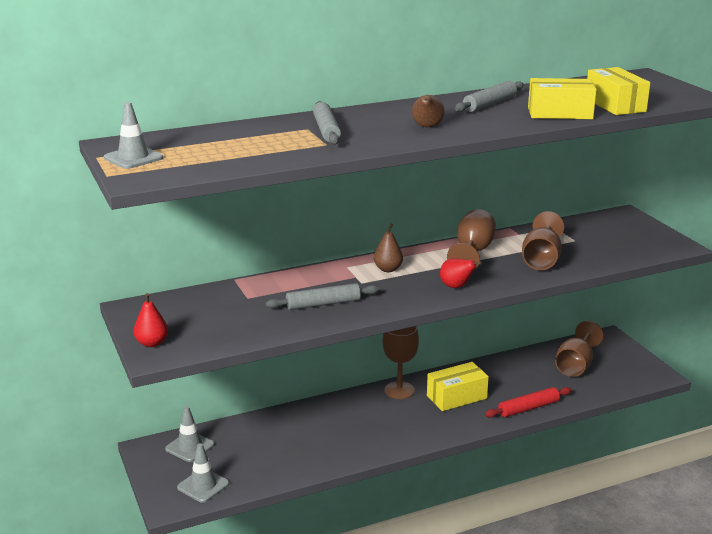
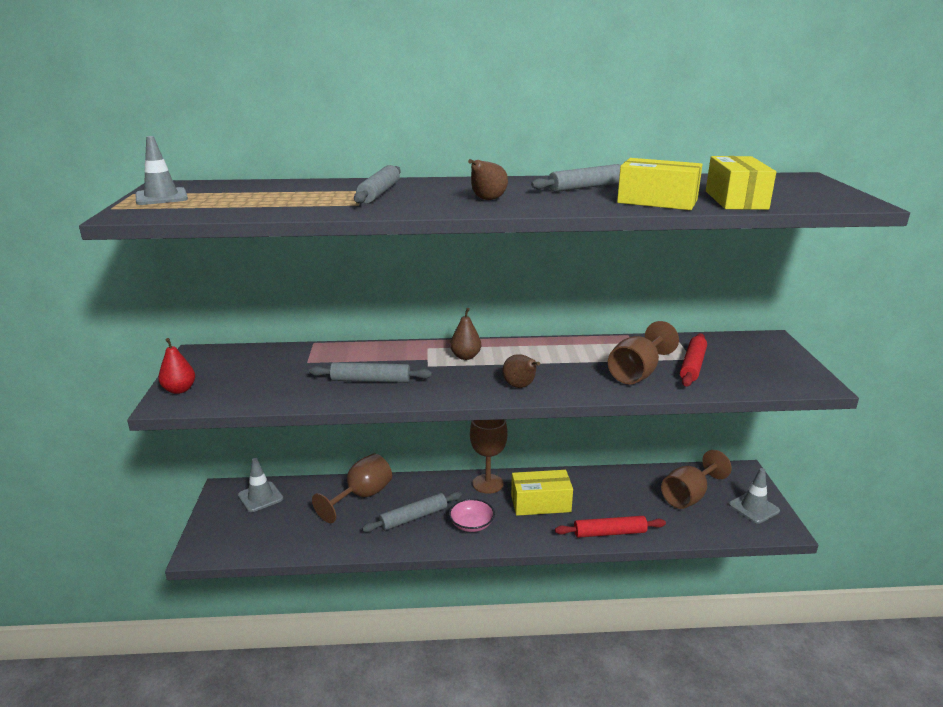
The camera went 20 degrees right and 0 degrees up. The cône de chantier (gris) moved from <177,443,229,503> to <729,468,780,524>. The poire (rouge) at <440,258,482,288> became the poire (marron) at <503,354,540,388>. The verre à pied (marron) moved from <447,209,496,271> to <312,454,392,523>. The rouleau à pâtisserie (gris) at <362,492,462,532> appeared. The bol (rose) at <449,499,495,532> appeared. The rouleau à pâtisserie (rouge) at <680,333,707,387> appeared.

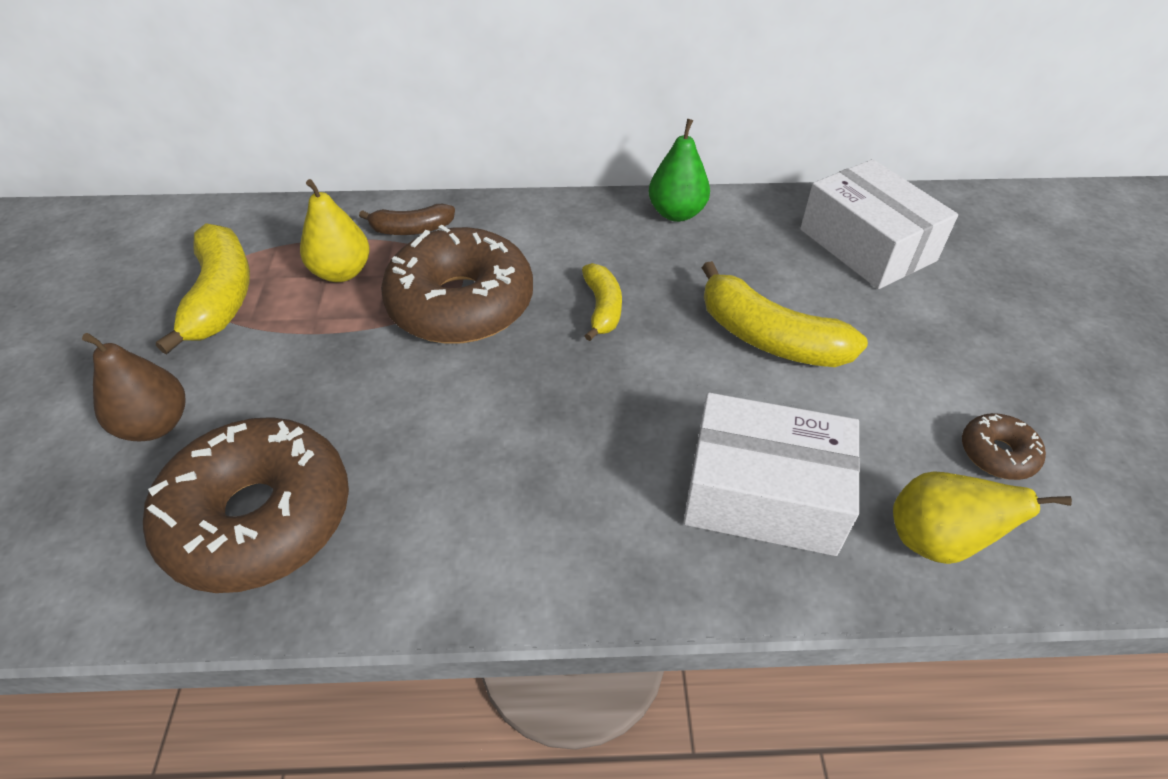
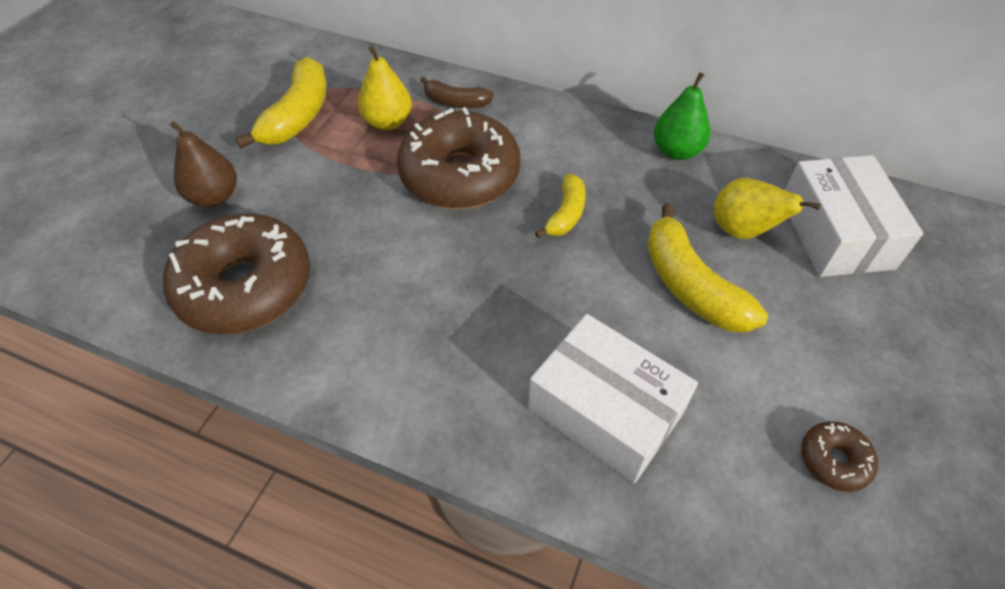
The camera went 25 degrees right and 5 degrees up. The poire (jaune) moved from <893,471,1072,564> to <713,178,821,239>.

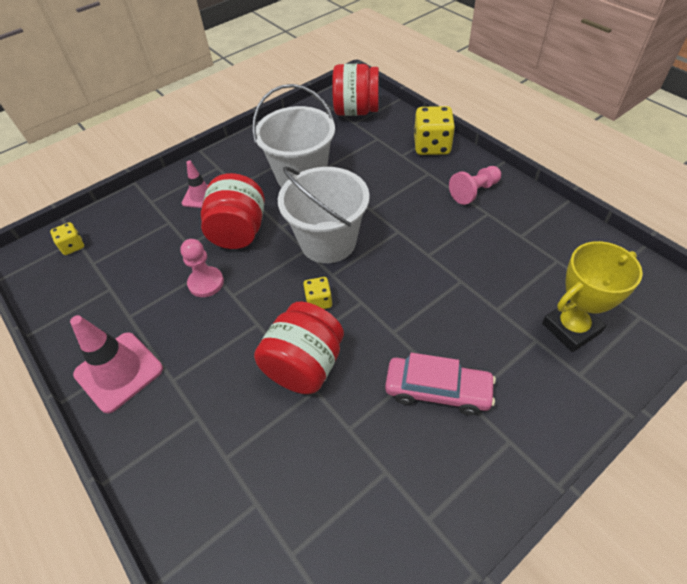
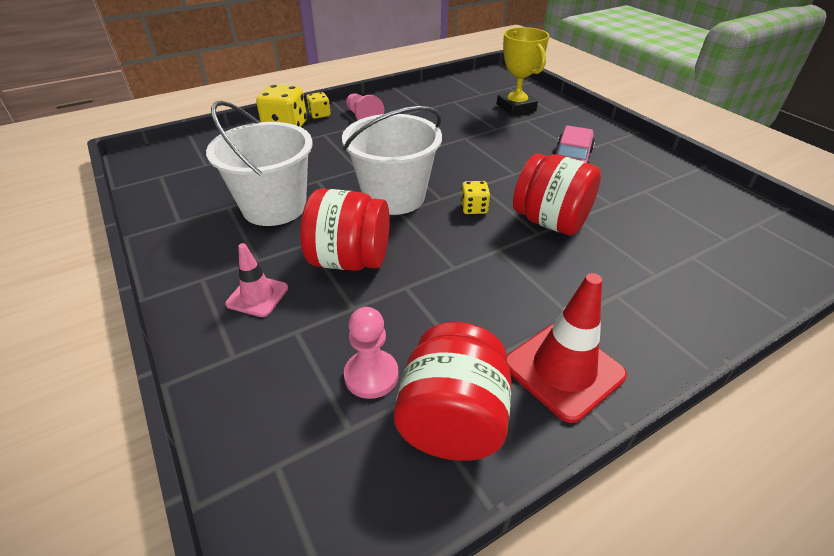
The camera went 85 degrees left and 10 degrees down. The dé (jaune) moved from <50,222,84,255> to <306,92,330,119>. The cône de chantier (rose) at <70,315,163,413> became the cône de chantier (rouge) at <506,273,627,423>. The pion (rose) moved from <180,239,224,297> to <344,307,399,399>. The bocal (rouge) moved from <332,64,379,116> to <394,322,511,461>.

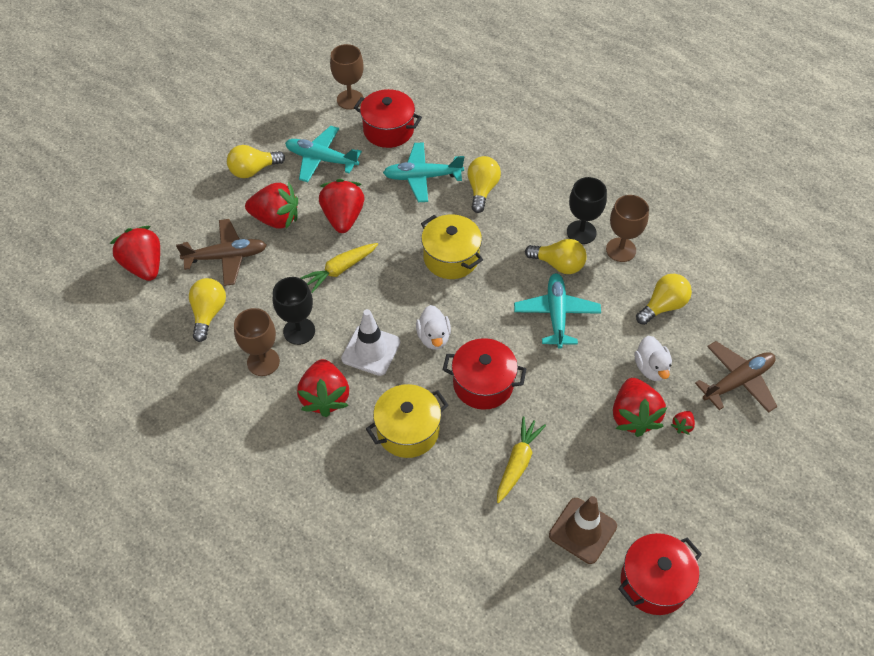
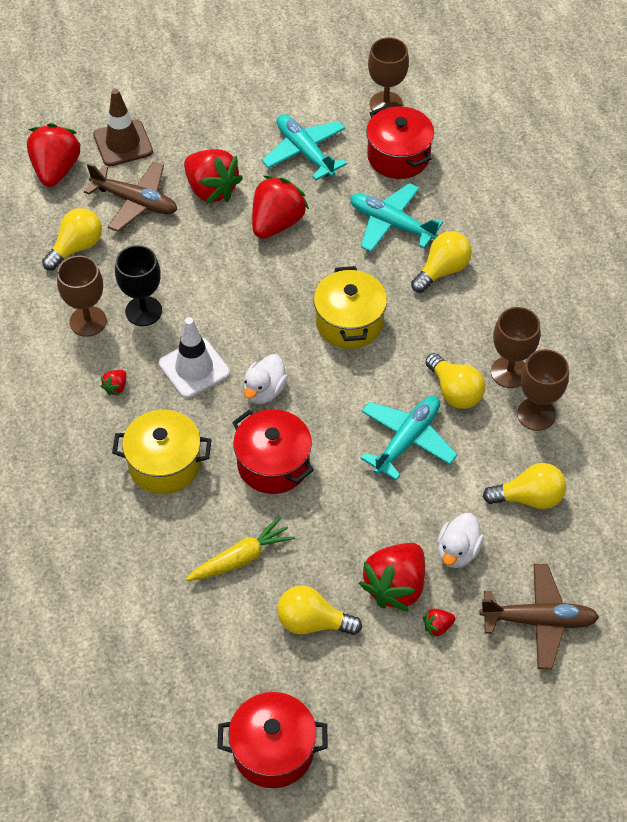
The camera went 35 degrees right and 0 degrees up. The ampoule (jaune) moved from <227,145,285,178> to <277,585,362,635>. The fraise (rouge) at <297,359,349,417> changed to 0.43 times the size. The carotte (jaune) at <300,243,378,293> disappeared. The cône de chantier (marron) moved from <549,496,617,564> to <93,89,153,166>. The verre à pied (noir) at <567,177,607,244> became the verre à pied (marron) at <491,307,540,388>.

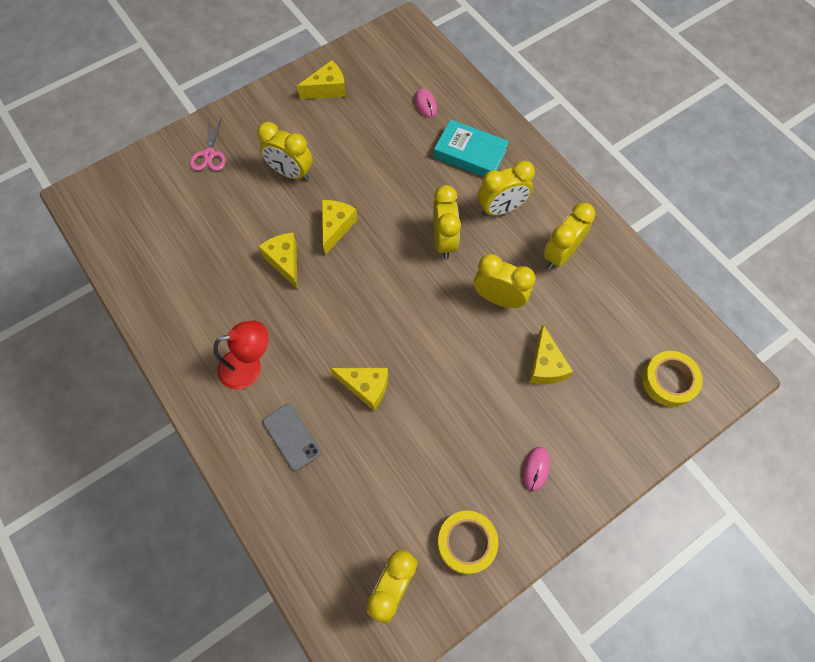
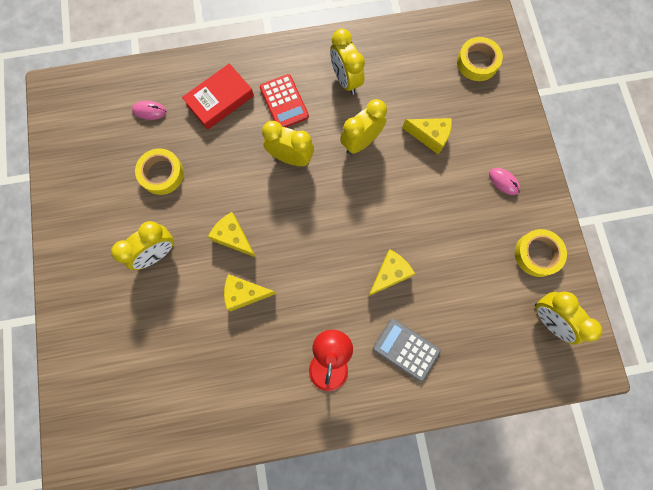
The camera went 65 degrees left and 10 degrees up. The ciseaux (rose) at <190,117,226,171> disappeared. The téléphone (gris) at <263,404,321,471> was replaced by the calculatrice (gris) at <373,318,441,382>. The fromage (jaune) at <297,60,346,99> disappeared. The livre (turquoise) at <434,119,509,177> became the livre (rouge) at <182,63,254,130>. The réveil (jaune) at <478,161,535,216> was replaced by the calculatrice (rouge) at <260,74,309,127>. The ruban adhésif (jaune) at <135,148,184,195> appeared.

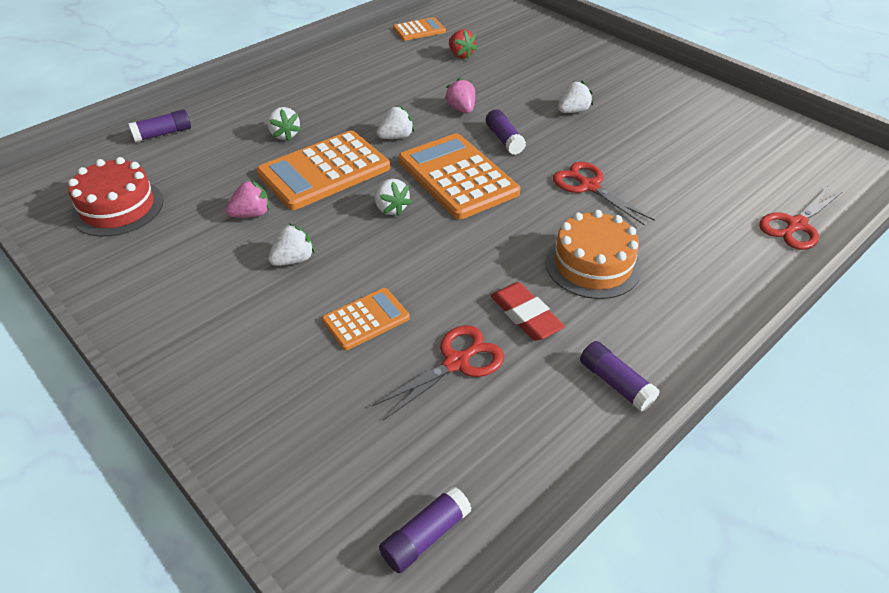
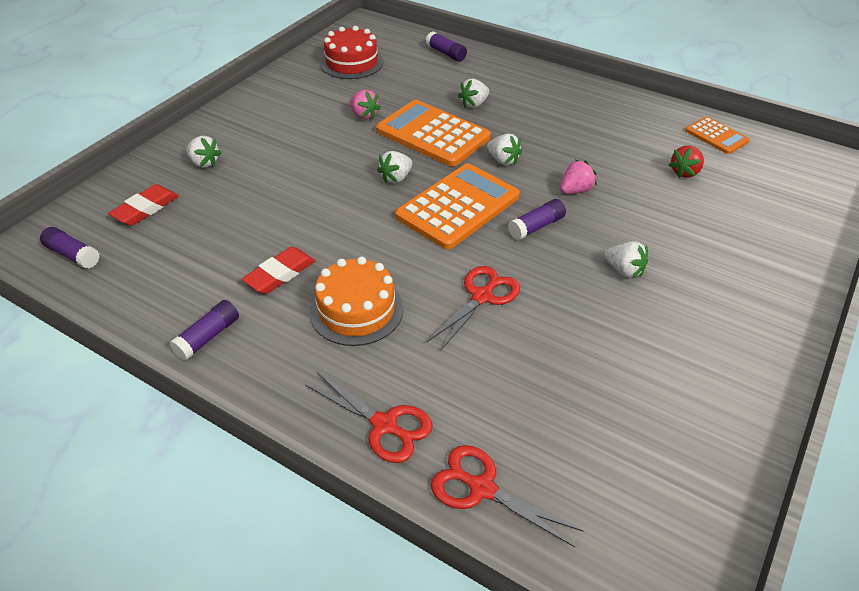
The camera went 75 degrees right and 0 degrees up. The fraise (blanc) moved from <268,224,315,266> to <186,136,221,168>. The calculatrice (orange) at <322,288,410,350> disappeared. The ciseaux (rouge) moved from <371,325,504,421> to <305,372,433,463>. The gomme (rouge) at <108,184,179,226> appeared.

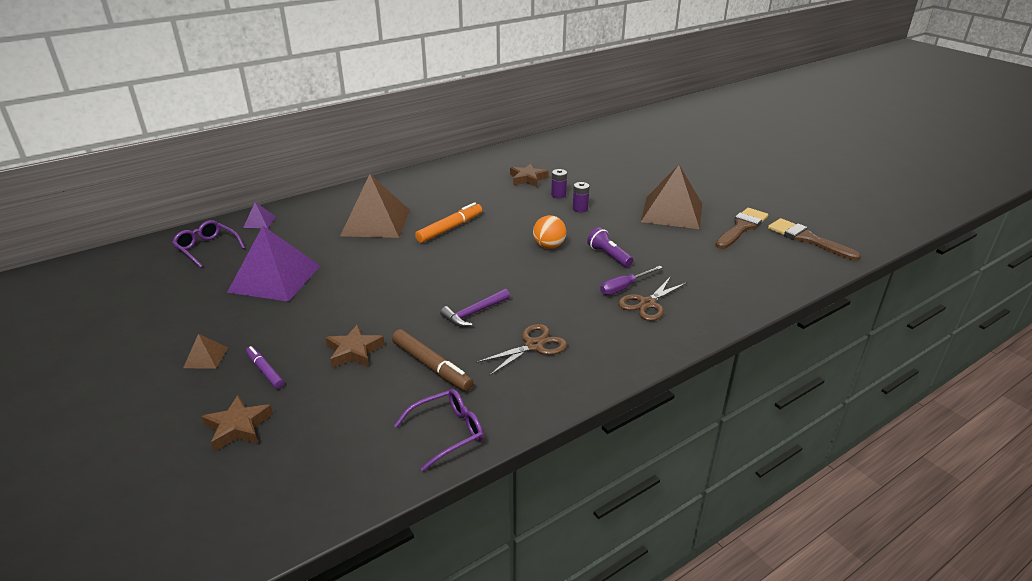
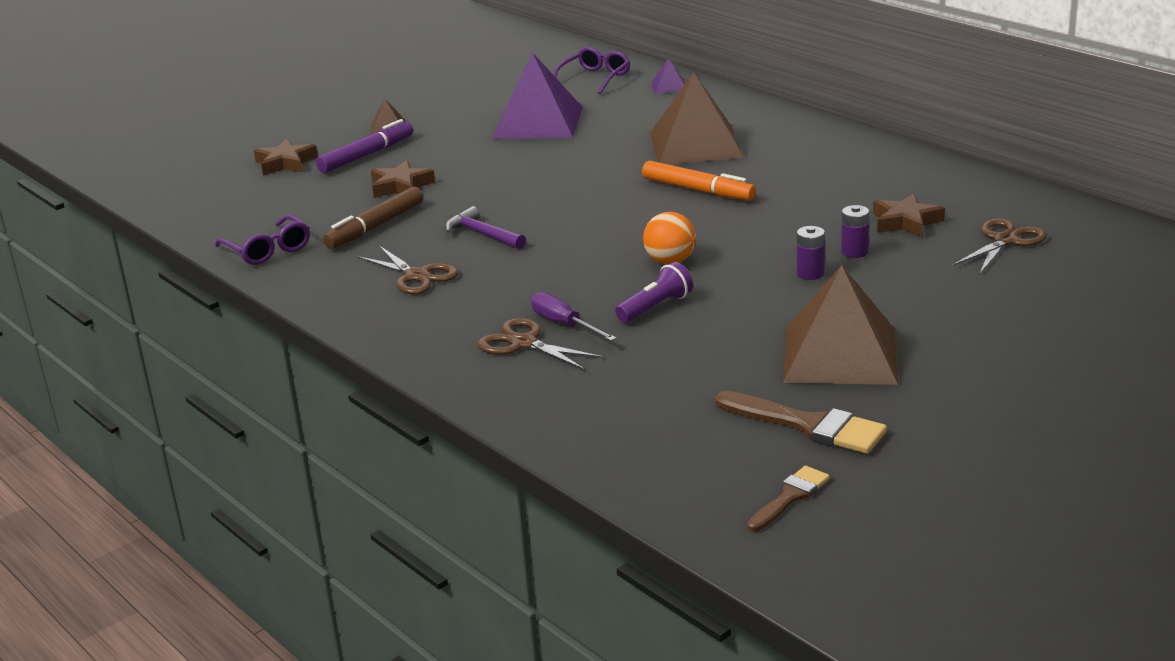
The camera went 85 degrees right and 5 degrees down. The feutre (violet) at <246,346,284,389> changed to 1.58 times the size. The pinceau (marron) at <768,218,861,261> changed to 0.61 times the size. The ciseaux (marron) at <953,218,1047,274> appeared.

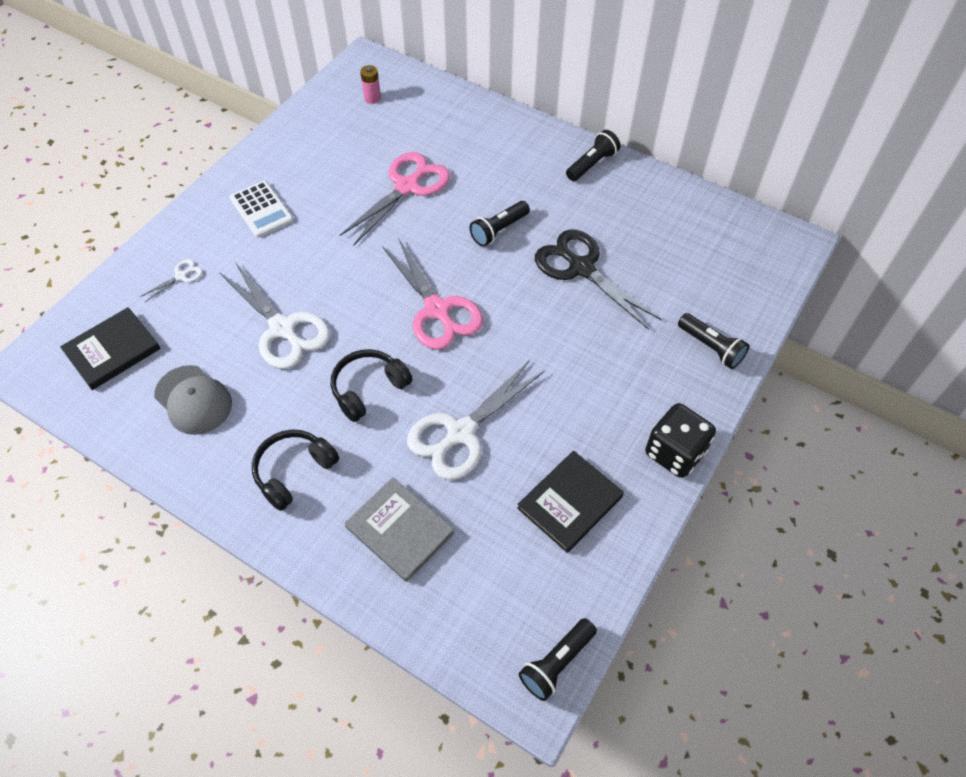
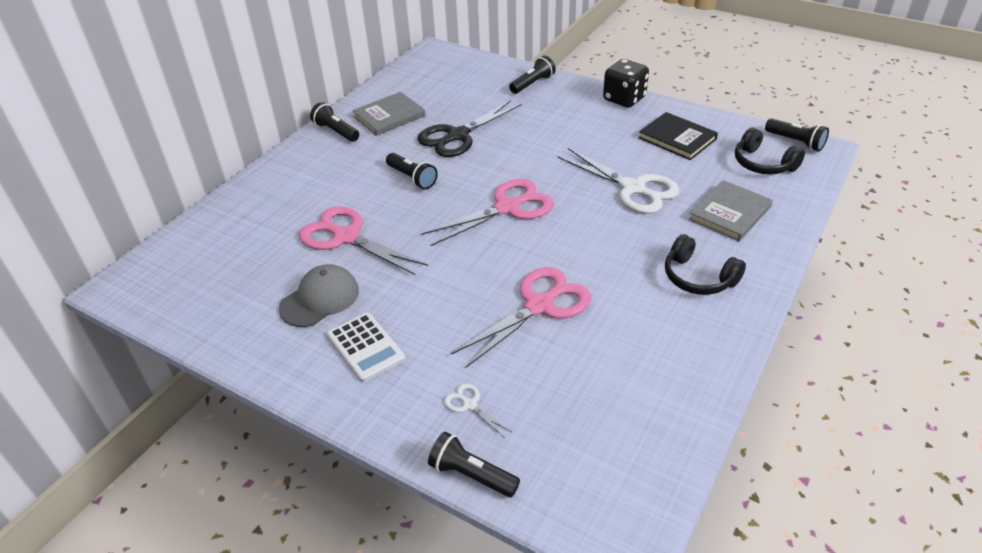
The camera went 90 degrees left and 15 degrees down. The livre (noir) at <60,307,161,390> disappeared. The casquette (gris) moved from <154,365,232,435> to <279,264,359,327>. The ciseaux (blanc) at <219,262,330,369> became the ciseaux (rose) at <451,267,591,368>. The calculatrice (blanc) at <229,181,294,238> turned 90 degrees clockwise. The casque audio (noir) moved from <331,349,412,422> to <735,128,805,174>. The pile (rose) at <360,65,381,104> disappeared. The livre (gris) at <352,92,425,136> appeared. The lampe de poche (noir) at <428,432,520,497> appeared.

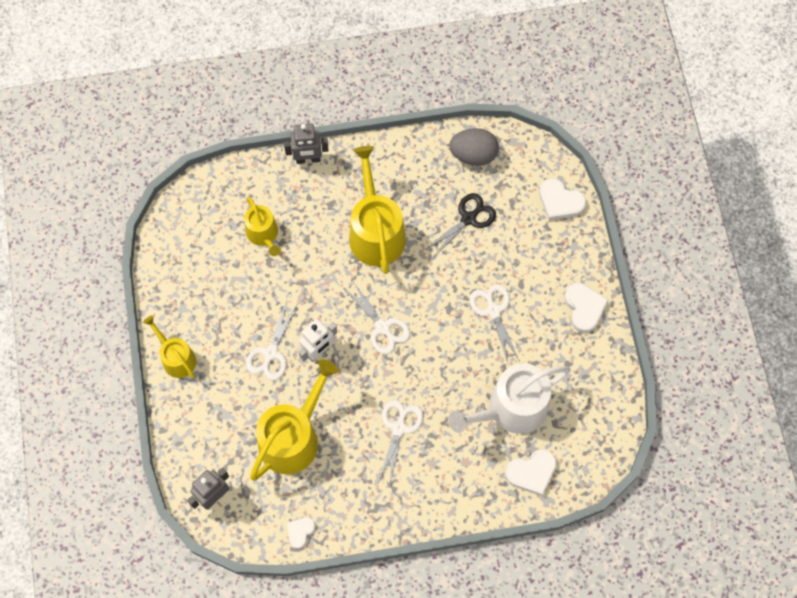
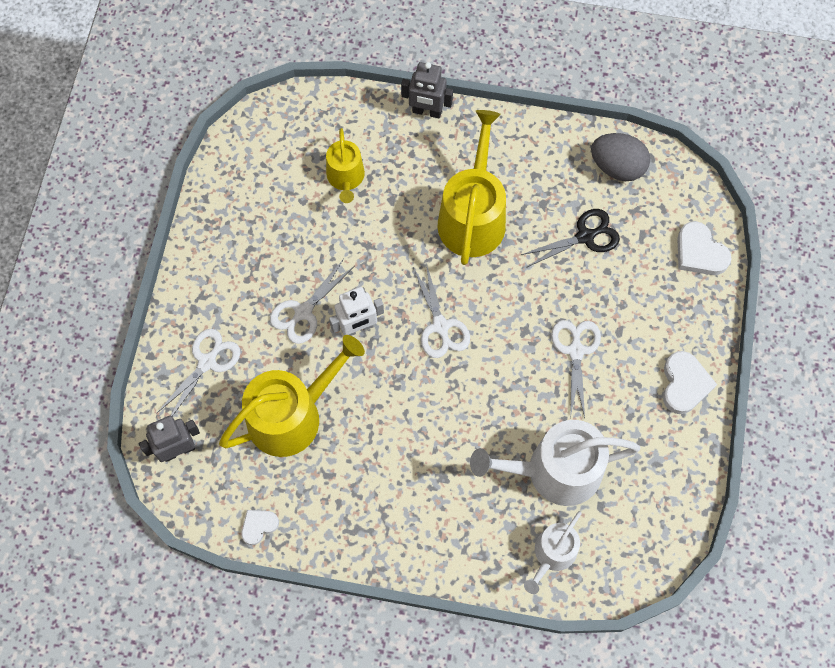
The camera went 20 degrees right and 0 degrees up. The arrosoir (jaune) at <143,315,196,378> disappeared. The ciseaux (blanc) moved from <378,400,424,483> to <156,329,240,416>. The cœur (blanc) at <505,449,557,496> was replaced by the arrosoir (blanc) at <524,511,582,594>.

